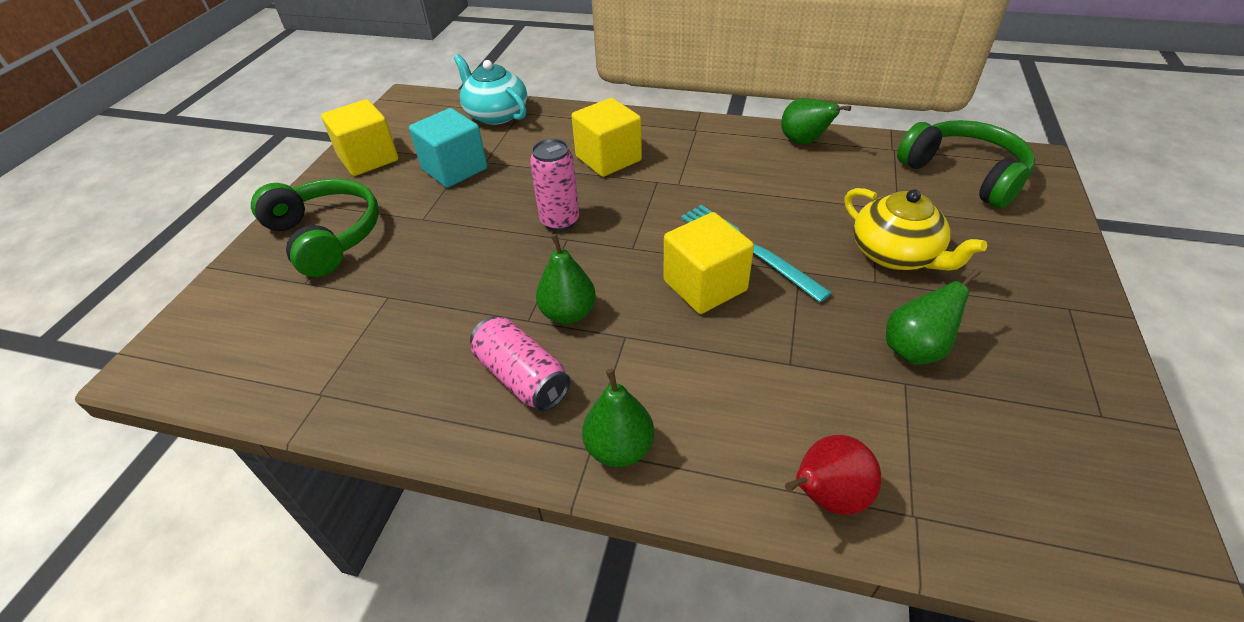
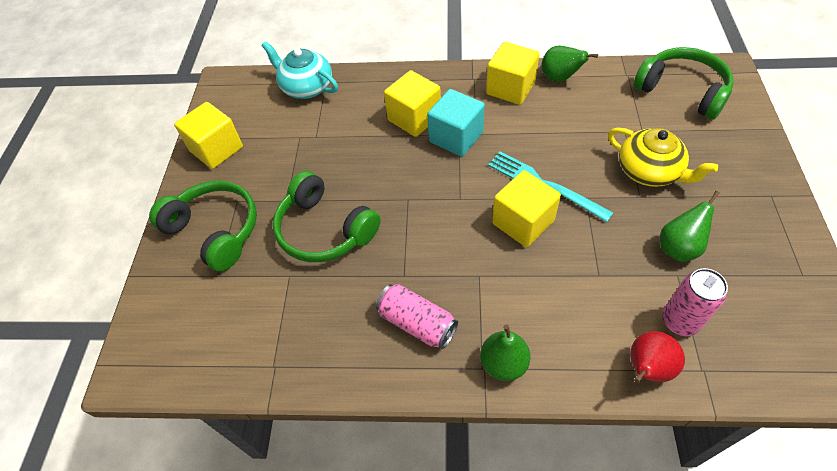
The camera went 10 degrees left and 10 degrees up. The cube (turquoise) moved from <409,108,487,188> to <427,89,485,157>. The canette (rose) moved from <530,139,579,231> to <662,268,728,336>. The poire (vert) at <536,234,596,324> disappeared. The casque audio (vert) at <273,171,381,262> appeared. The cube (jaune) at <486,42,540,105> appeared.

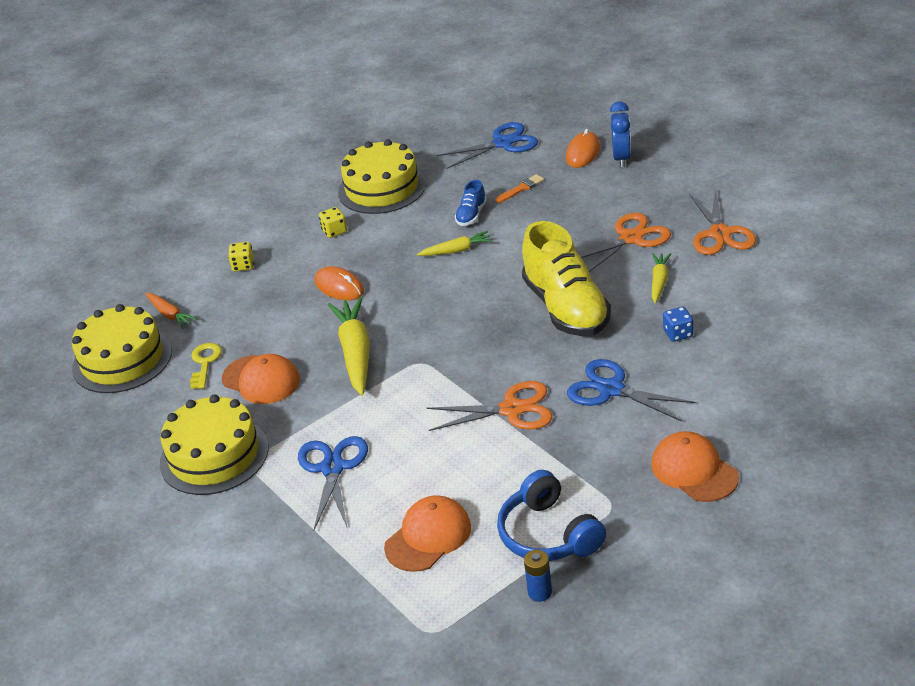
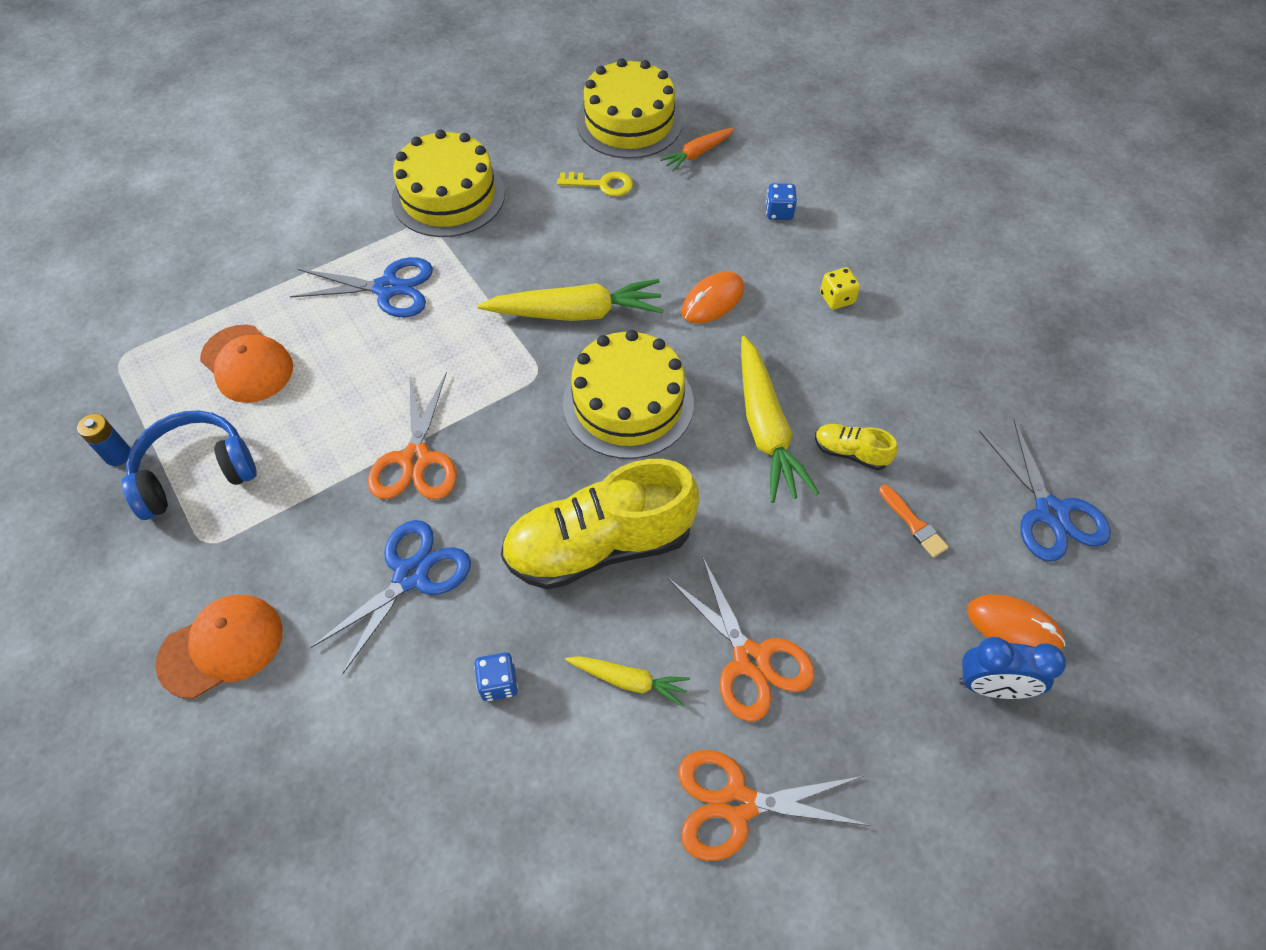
The camera went 90 degrees right and 20 degrees up. The casquette (orange) at <222,354,300,404> disappeared. The dé (jaune) at <228,242,254,272> became the dé (bleu) at <766,183,797,220>. The gâteau (jaune) moved from <338,139,426,214> to <563,330,694,459>. The carotte (jaune) at <417,231,493,256> changed to 1.83 times the size. The chaussure (bleu) at <455,180,487,226> became the chaussure (jaune) at <815,424,897,470>.

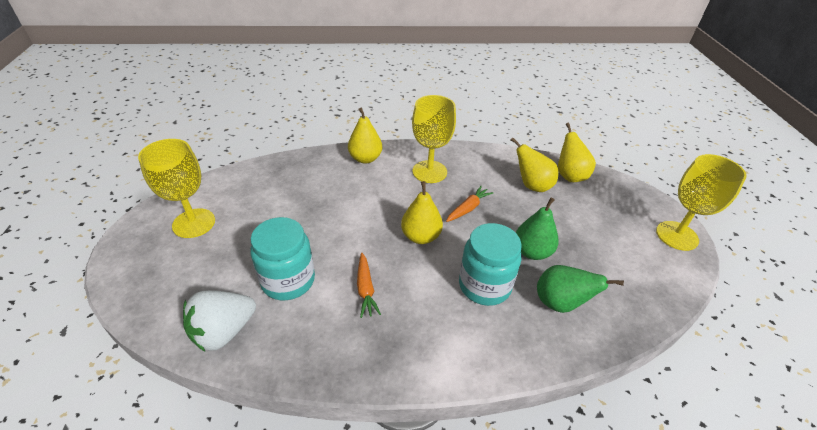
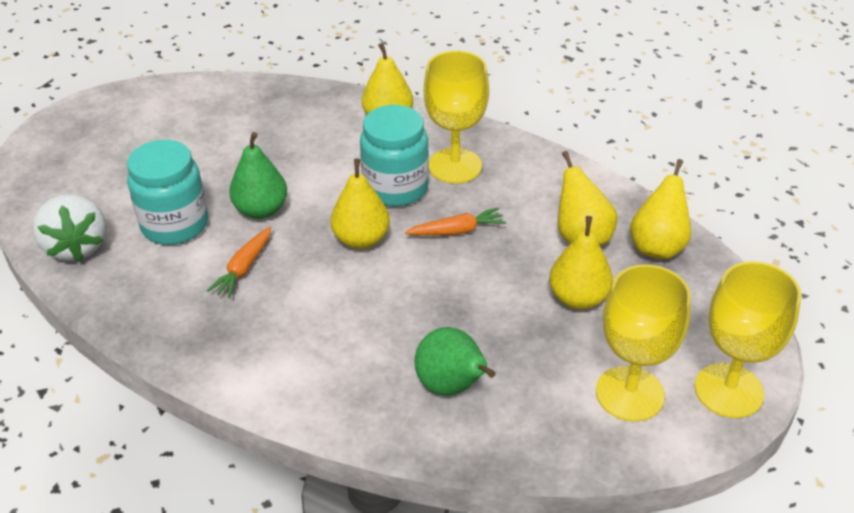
The camera went 35 degrees right and 0 degrees up. The verre à pied (jaune) moved from <138,139,215,238> to <596,264,691,421>. The fraise (blanc) at <183,290,256,351> turned 105 degrees counterclockwise. The bocal (turquoise) moved from <459,223,522,306> to <360,105,429,206>. The poire (vert) moved from <516,197,559,260> to <229,132,287,219>. The poire (jaune) at <549,216,613,310> appeared.

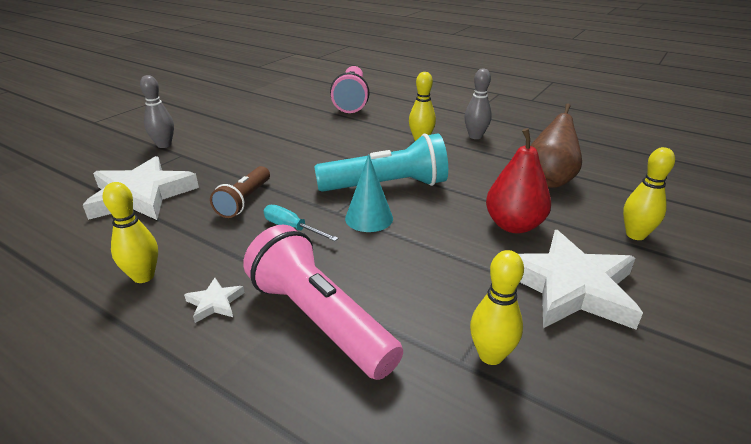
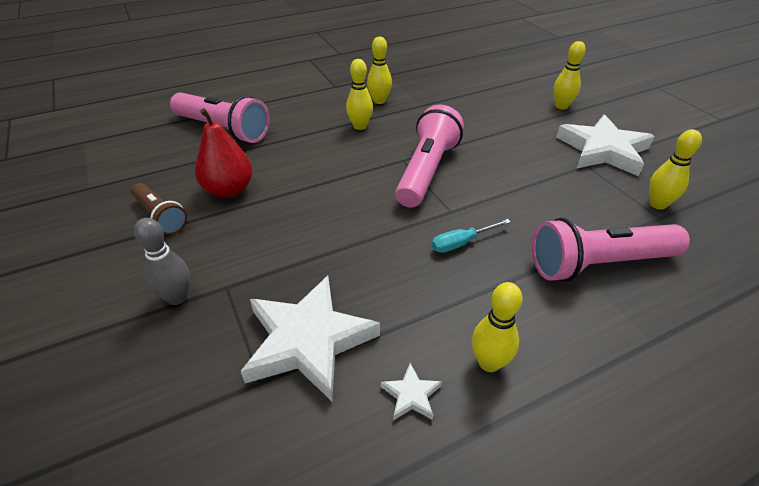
The camera went 60 degrees left and 10 degrees up. The étoile (blanc) moved from <184,278,245,323> to <381,363,442,420>. The lampe de poche (marron) moved from <210,166,270,218> to <131,183,187,235>. The lampe de poche (turquoise) at <314,133,448,192> became the lampe de poche (rose) at <395,104,464,208>. The cône (turquoise) at <345,154,393,232> disappeared. The quille (gris) at <465,69,492,139> became the quille (jaune) at <367,37,392,104>. The poire (rouge) moved from <486,128,551,233> to <195,108,253,198>. The poire (marron) at <530,103,582,188> disappeared.

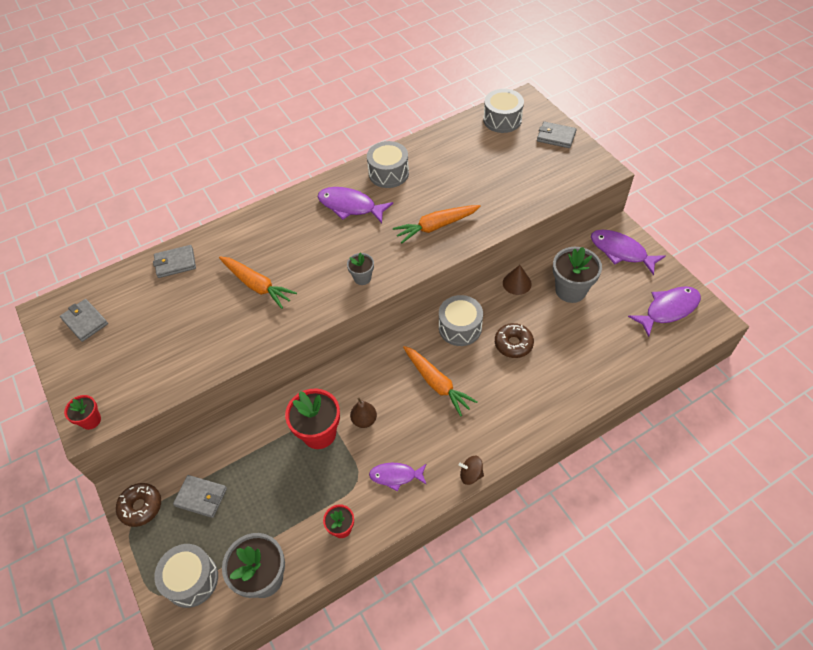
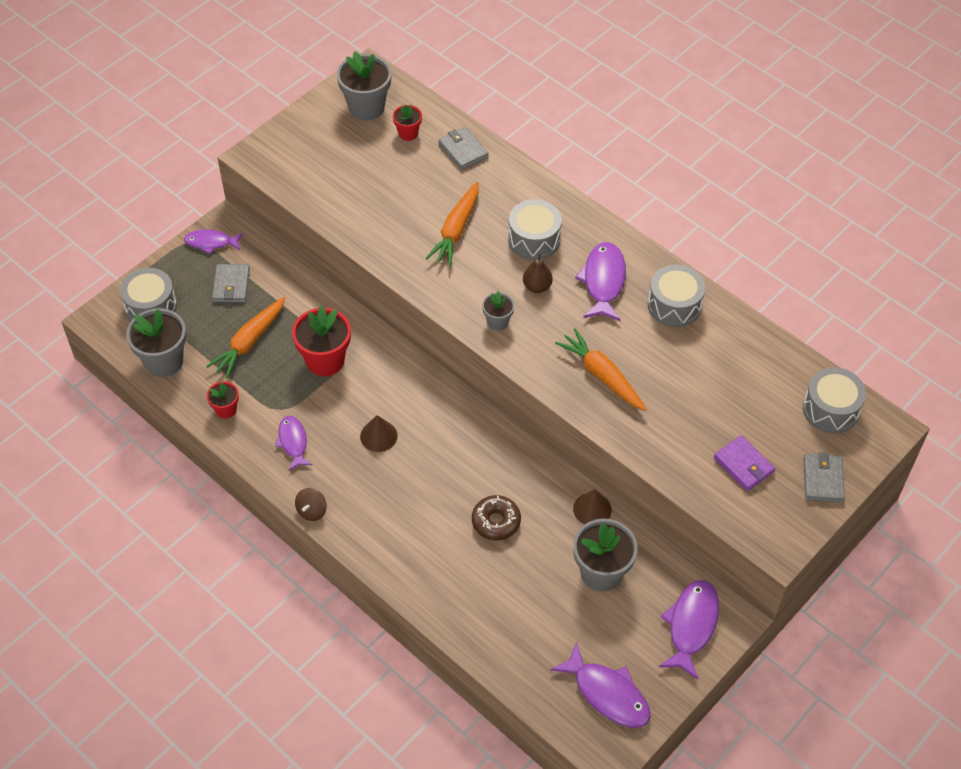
The camera went 70 degrees right and 0 degrees up. The portefeuille (gris) at <60,299,108,342> was replaced by the pot de fleurs (gris) at <337,51,392,121>. The pot de fleurs (rouge) moved from <64,395,101,430> to <393,105,422,141>. The beignet (marron) at <116,483,161,527> was replaced by the poisson (violet) at <184,229,243,254>. The poire (marron) moved from <350,398,377,428> to <523,253,553,293>. The carotte (orange) moved from <403,346,478,417> to <206,297,285,379>. The tambour (gris) moved from <439,295,483,346> to <508,199,562,260>. The toupie (marron) at <458,456,484,485> turned 150 degrees counterclockwise. The cône (marron) at <360,415,398,452> appeared. The portefeuille (violet) at <714,435,775,491> appeared.

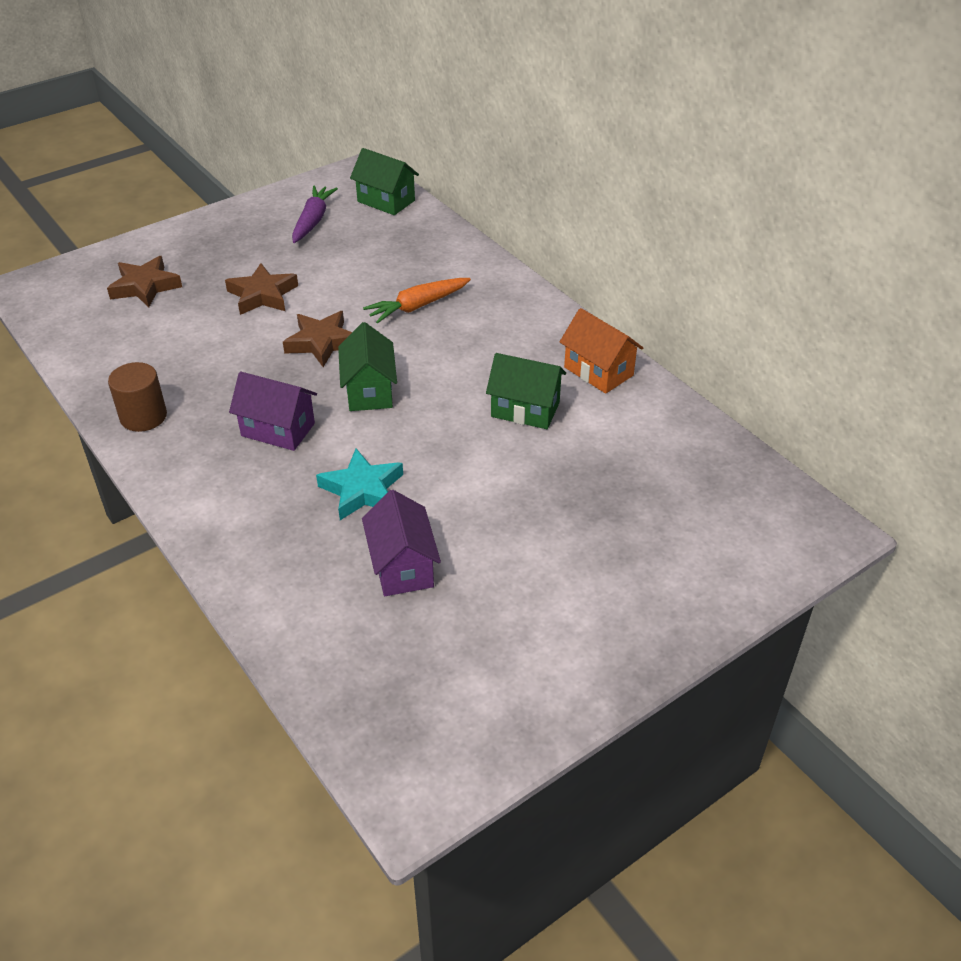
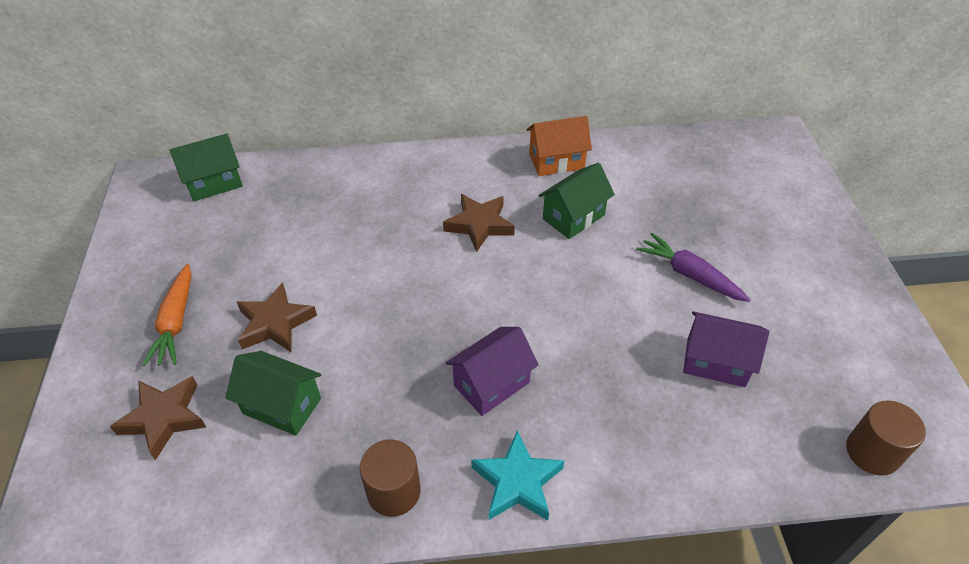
The camera went 60 degrees left and 5 degrees up. The étoile (marron) moved from <283,311,352,367> to <443,194,515,252>. The carotte (violet) moved from <292,185,338,243> to <636,233,751,302>. The étoile (turquoise) moved from <316,449,403,520> to <471,430,564,521>. The maison (vert) moved from <338,322,397,411> to <225,351,322,436>. The carotte (orange) moved from <363,278,471,324> to <142,264,191,366>. The cylindre (marron) at <846,401,926,476> appeared.

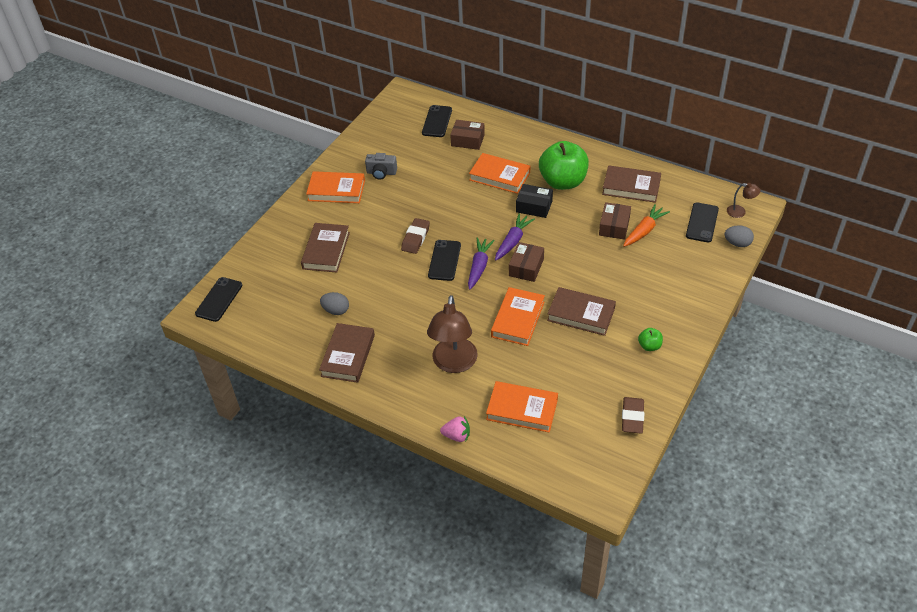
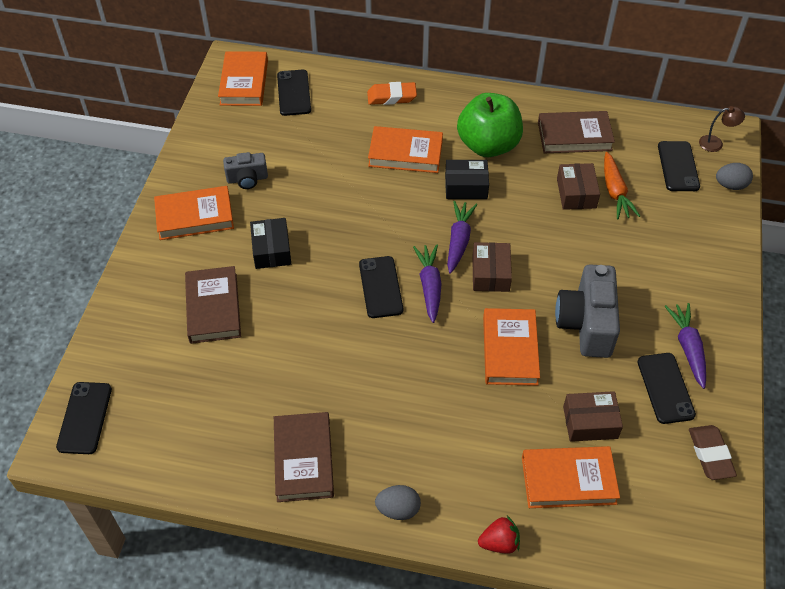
The camera went 20 degrees left and 5 degrees up. The œuf (gris) moved from <320,292,349,315> to <375,485,421,520>. The gomme (marron) at <401,218,430,254> disappeared. The lampe (marron) at <427,295,478,373> disappeared. The fraise (rose) at <440,416,470,442> became the fraise (rouge) at <478,516,520,554>. The boîte (marron) moved from <450,120,485,150> to <563,391,623,442>. The livre (marron) at <547,287,616,336> was replaced by the appareil photo (gris) at <555,264,620,358>. The carotte (orange) at <623,204,670,247> turned 150 degrees clockwise. The pomme (vert) at <638,328,663,351> was replaced by the carotte (violet) at <664,303,706,389>. The livre (orange) at <218,51,268,106> appeared. The boîte (noir) at <250,218,291,269> appeared. The gomme (orange) at <367,82,417,105> appeared. The téléphone (noir) at <637,353,696,424> appeared.

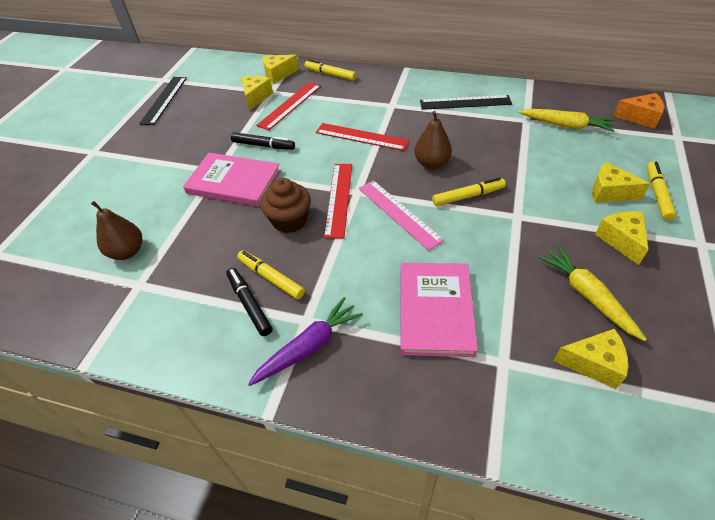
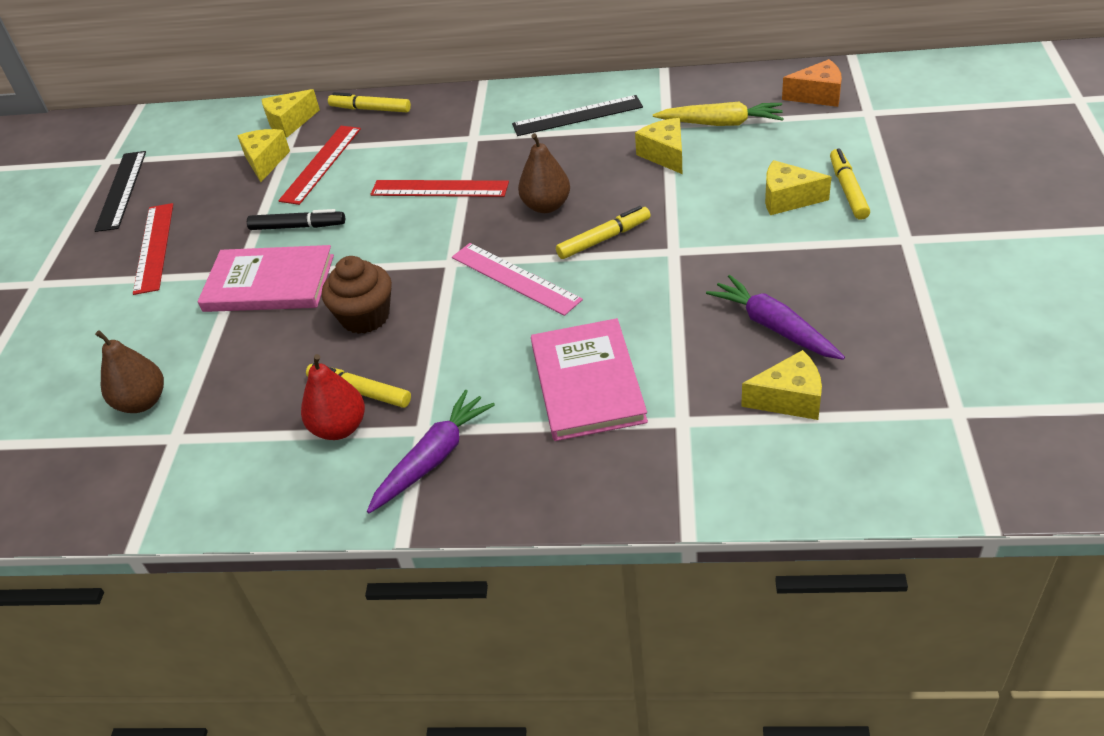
The camera went 10 degrees left and 5 degrees down. The feutre (noir) at <226,268,272,336> was replaced by the poire (rouge) at <301,354,365,440>. The règle (rouge) moved from <324,164,352,239> to <133,203,173,295>. The carotte (jaune) at <539,246,647,341> became the carotte (violet) at <706,275,845,360>. The fromage (jaune) moved from <595,211,649,265> to <635,118,682,174>.

